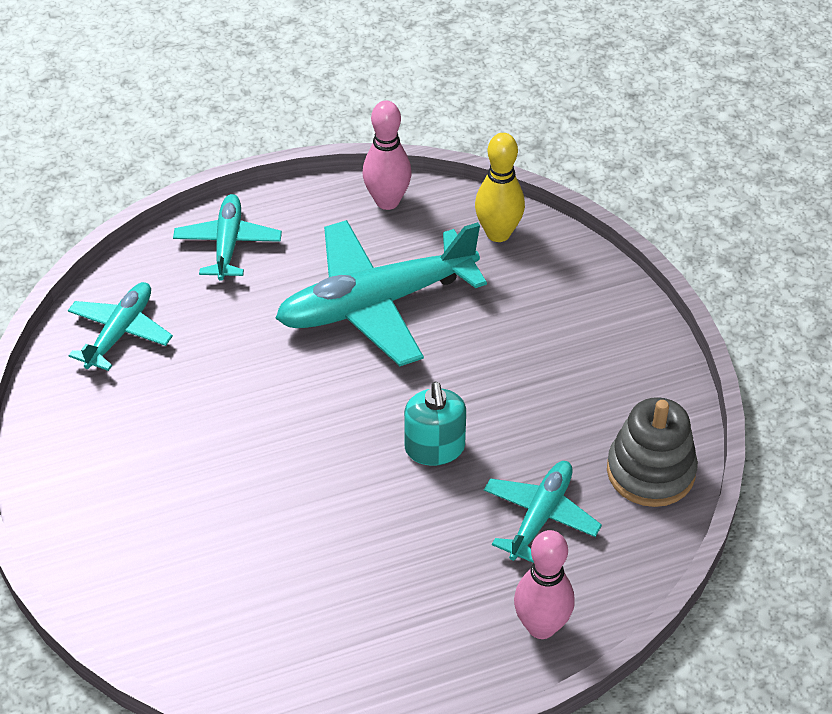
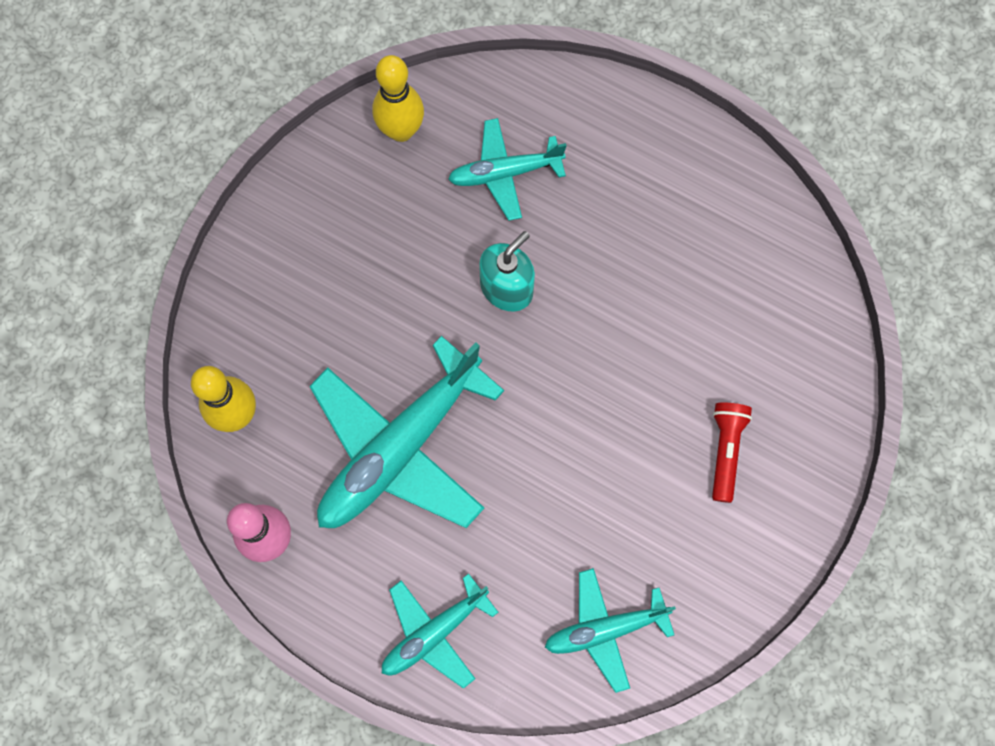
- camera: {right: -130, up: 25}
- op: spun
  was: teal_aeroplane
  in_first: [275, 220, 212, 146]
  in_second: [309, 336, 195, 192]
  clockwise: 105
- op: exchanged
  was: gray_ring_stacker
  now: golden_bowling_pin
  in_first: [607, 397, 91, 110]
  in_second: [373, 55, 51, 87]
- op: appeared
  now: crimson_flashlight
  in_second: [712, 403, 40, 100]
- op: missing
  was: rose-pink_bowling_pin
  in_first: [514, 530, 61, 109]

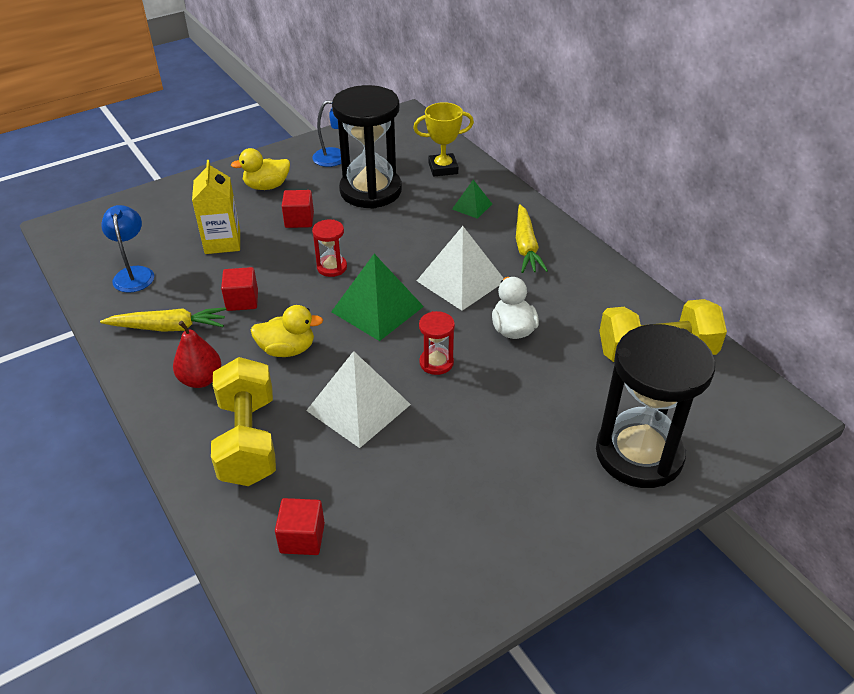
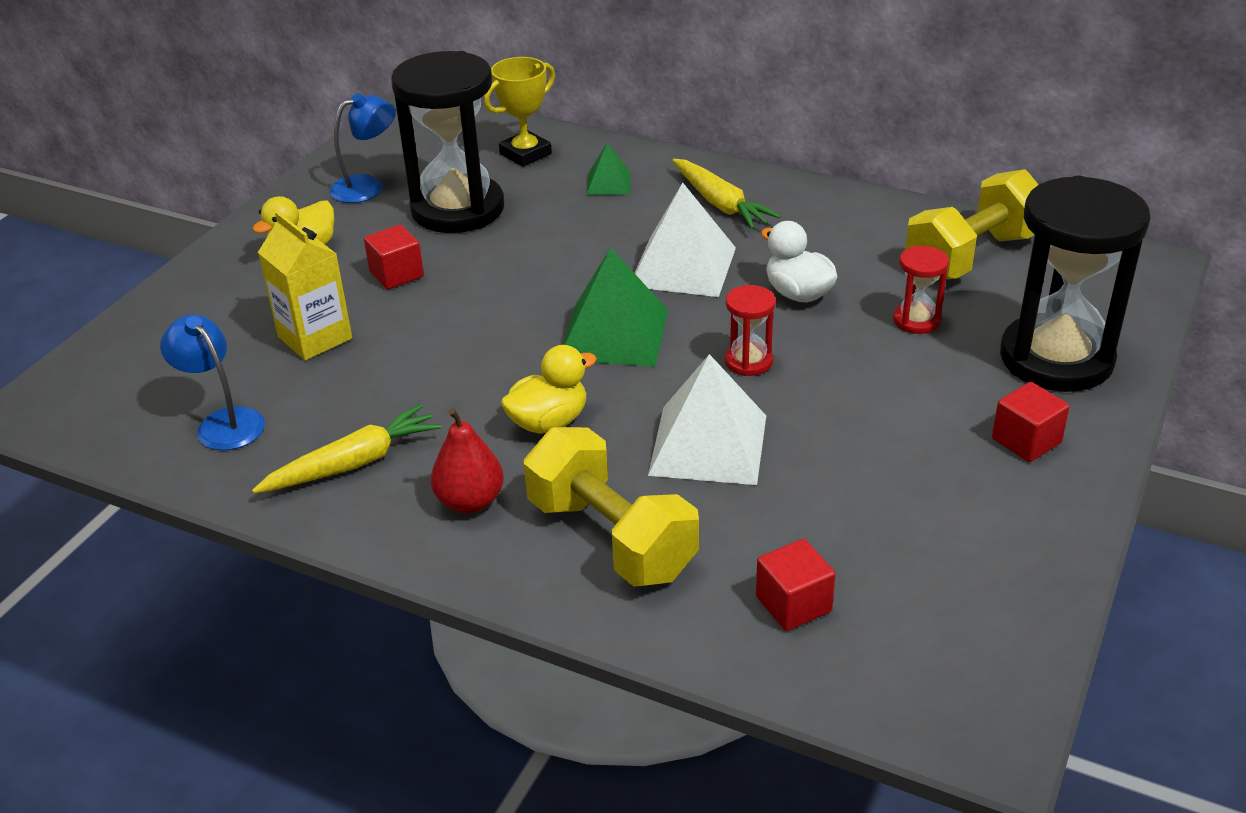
- camera: {right: -30, up: -5}
- op: relocated
  was: crimson_sand_timer
  in_first: [312, 219, 35, 58]
  in_second: [893, 246, 56, 88]
- op: relocated
  was: crimson_solid_cube
  in_first: [221, 267, 37, 44]
  in_second: [992, 382, 78, 80]

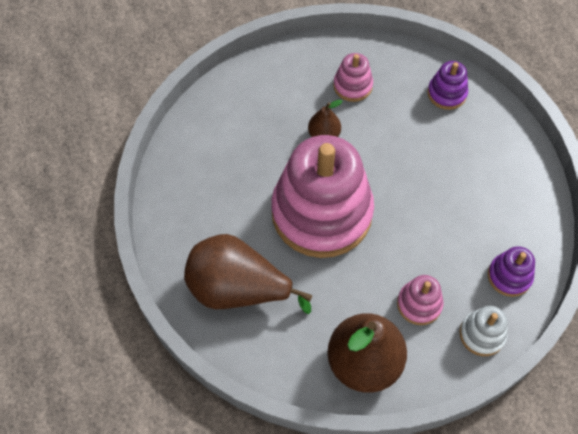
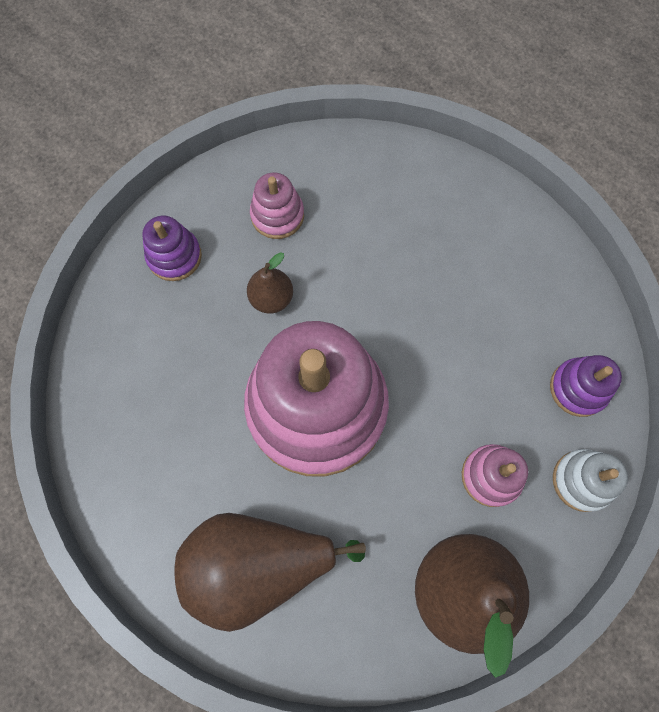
- camera: {right: -25, up: 10}
- op: relocated
  was: royal_purple_ring_stacker
  in_first: [427, 61, 41, 49]
  in_second: [142, 216, 60, 65]

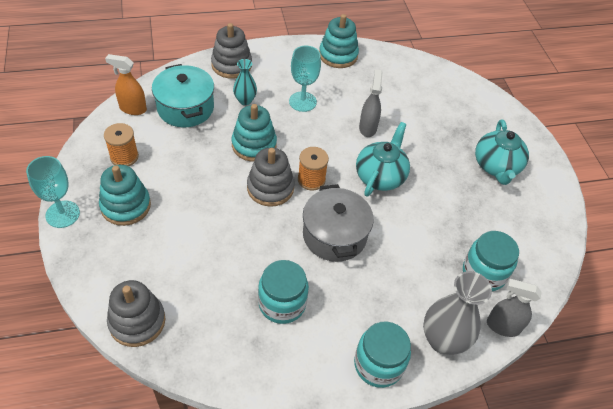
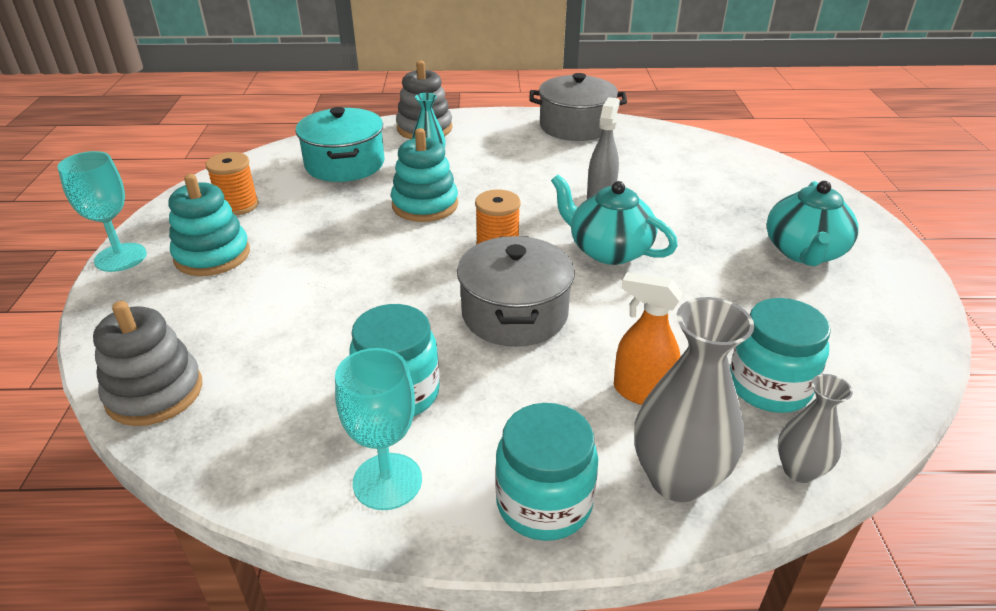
- camera: {right: 15, up: -15}
- op: relocated
  was: teal_chalice
  in_first: [289, 46, 32, 66]
  in_second: [335, 348, 87, 162]
- op: exchanged
  was: teal_ring_stacker
  now: gray_cooking_pot
  in_first: [319, 14, 40, 54]
  in_second: [529, 73, 98, 68]
- op: spun
  was: teal_teapot
  in_first: [356, 122, 54, 75]
  in_second: [551, 174, 127, 91]
  clockwise: -90
- op: relocated
  was: orange_sprayer
  in_first: [105, 54, 42, 61]
  in_second: [614, 272, 69, 133]
- op: exchanged
  was: gray_sprayer
  now: gray_vase
  in_first: [487, 279, 54, 58]
  in_second: [778, 374, 75, 109]
- op: missing
  was: gray_ring_stacker
  in_first: [247, 148, 48, 59]

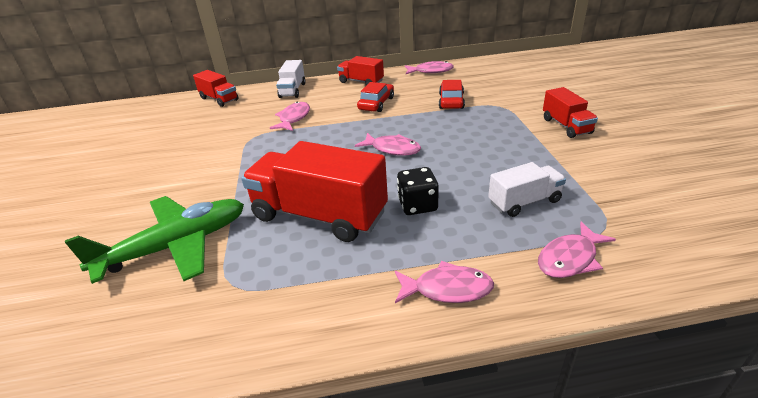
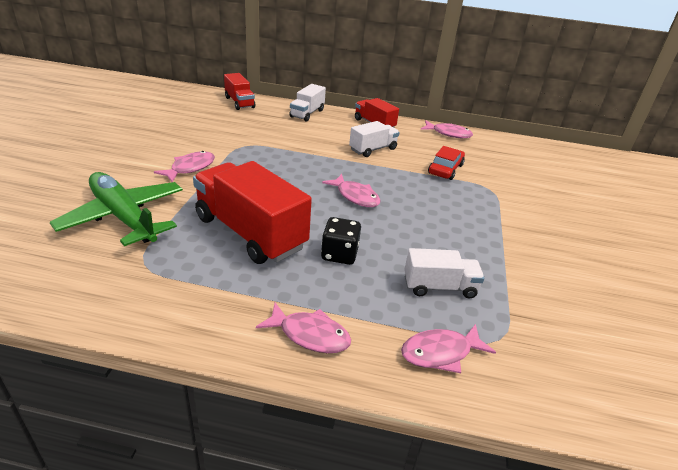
- camera: {right: 15, up: 0}
- op: spun
  was: green_aeroplane
  in_first: [65, 196, 179, 88]
  in_second: [50, 172, 133, 74]
  clockwise: -120
- op: relocated
  was: rose-pink_toy_fish
  in_first: [270, 101, 40, 30]
  in_second: [154, 151, 61, 31]
- op: exchanged
  was: crimson_car
  now: pure_white_toy_truck
  in_first: [357, 82, 37, 30]
  in_second: [349, 121, 51, 36]
- op: missing
  was: crimson_toy_truck
  in_first: [543, 87, 55, 51]

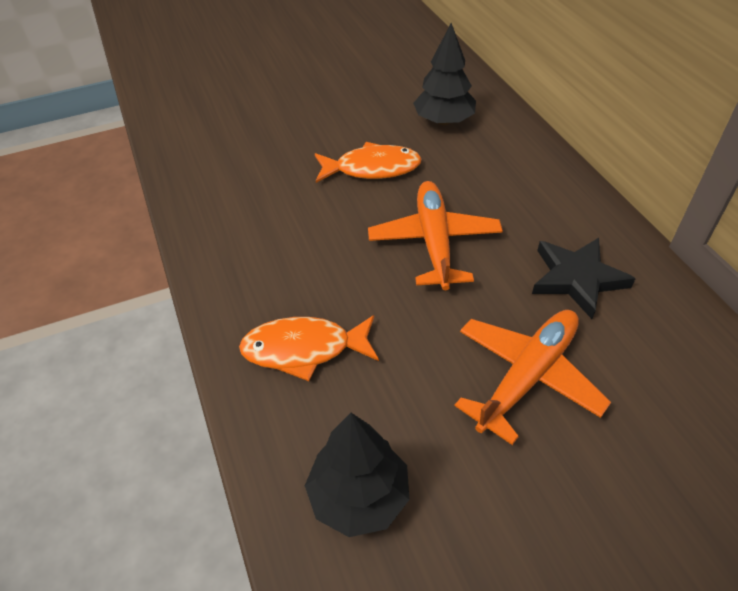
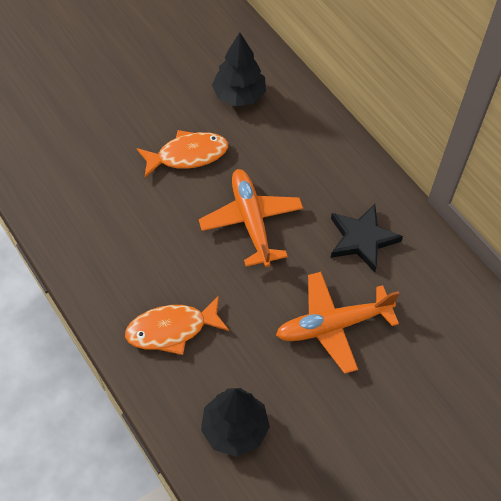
- camera: {right: -15, up: 10}
- op: spun
  was: orange_aeroplane
  in_first: [454, 310, 157, 135]
  in_second: [276, 272, 124, 102]
  clockwise: -135

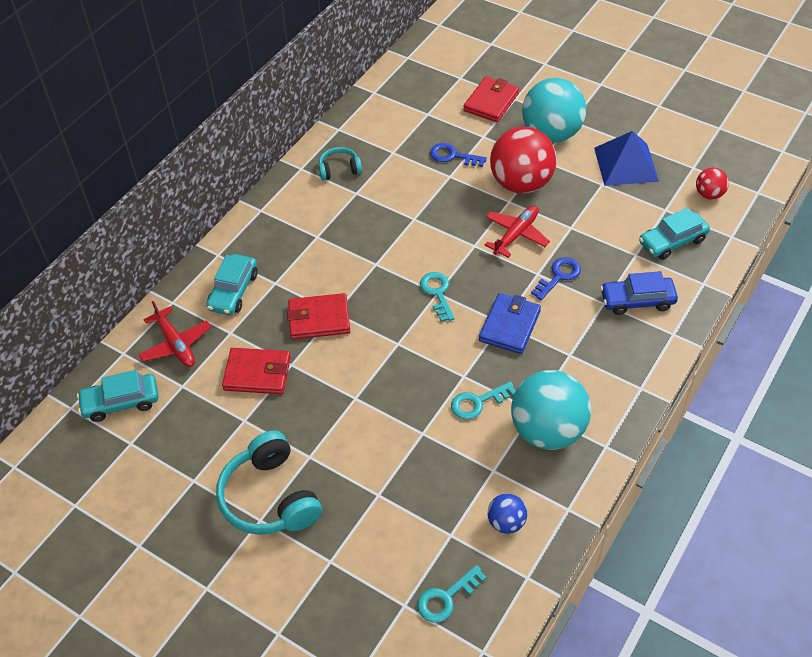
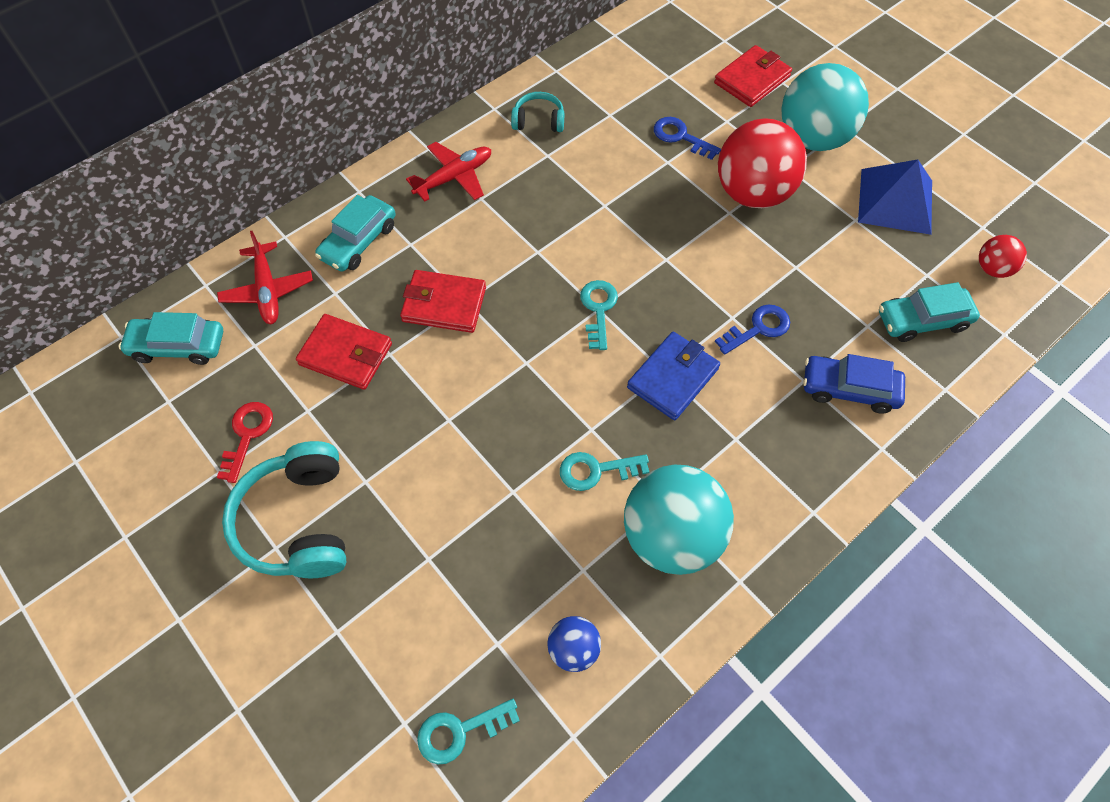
- camera: {right: 15, up: 10}
- op: appeared
  now: crimson_key
  in_second: [217, 402, 56, 81]
- op: relocated
  was: crimson_aeroplane
  in_first: [485, 205, 65, 53]
  in_second: [406, 142, 85, 59]

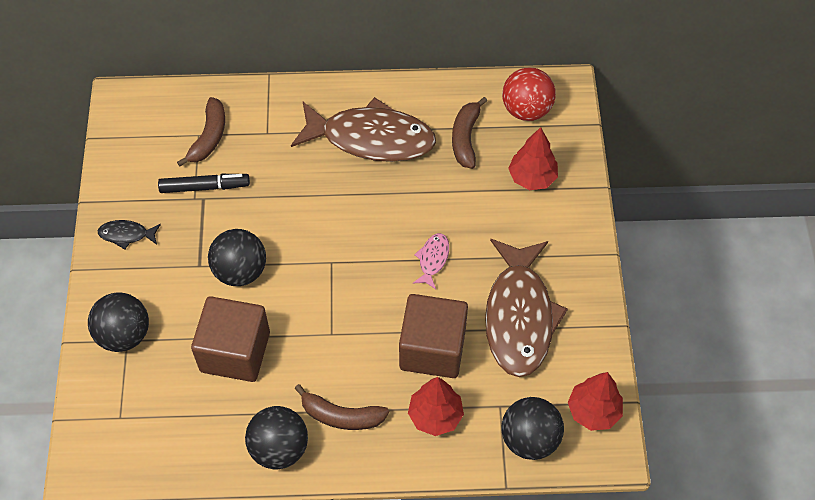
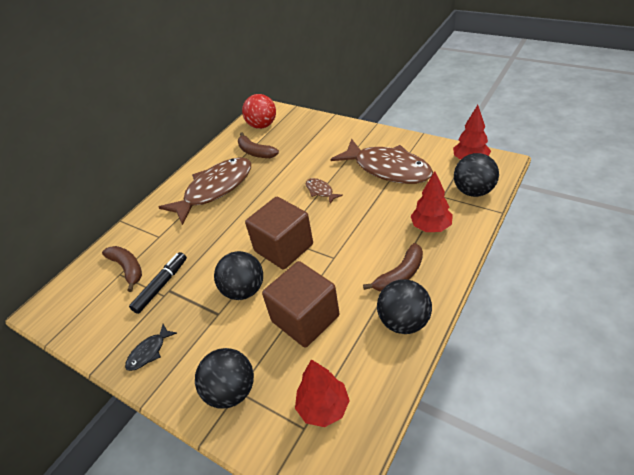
- camera: {right: -50, up: -15}
- op: relocated
  was: dark_brown_solid_cube
  in_first: [399, 294, 69, 84]
  in_second: [245, 197, 68, 73]
- op: relocated
  was: crimson_fir_tree
  in_first: [508, 127, 50, 63]
  in_second: [295, 359, 55, 68]
- op: colour
  was: rose-pink_toy_fish
  now: dark_brown_toy_fish
  in_first: [413, 233, 36, 56]
  in_second: [306, 178, 37, 26]

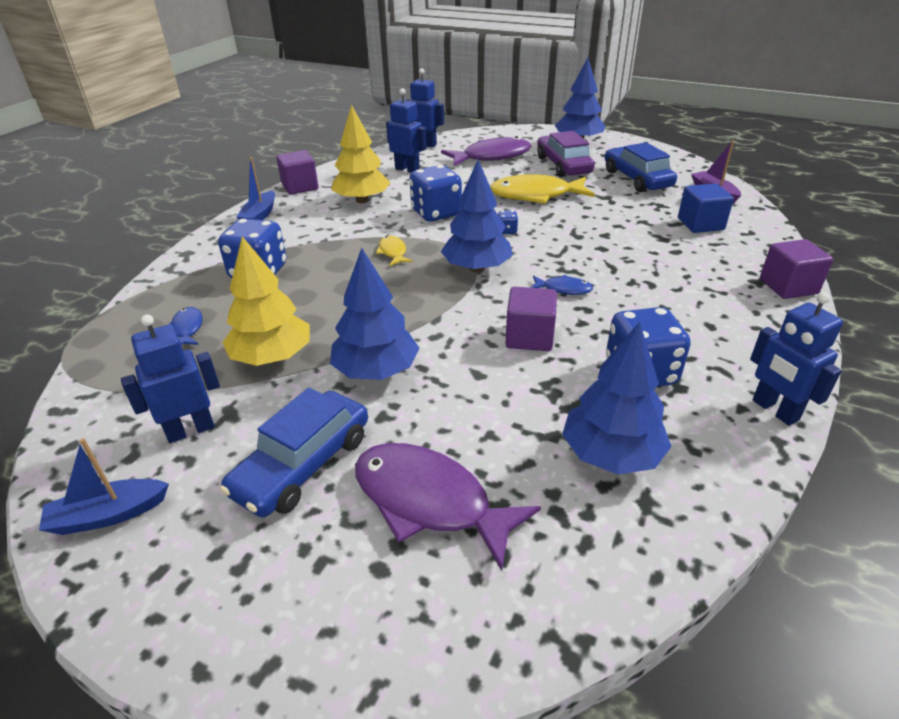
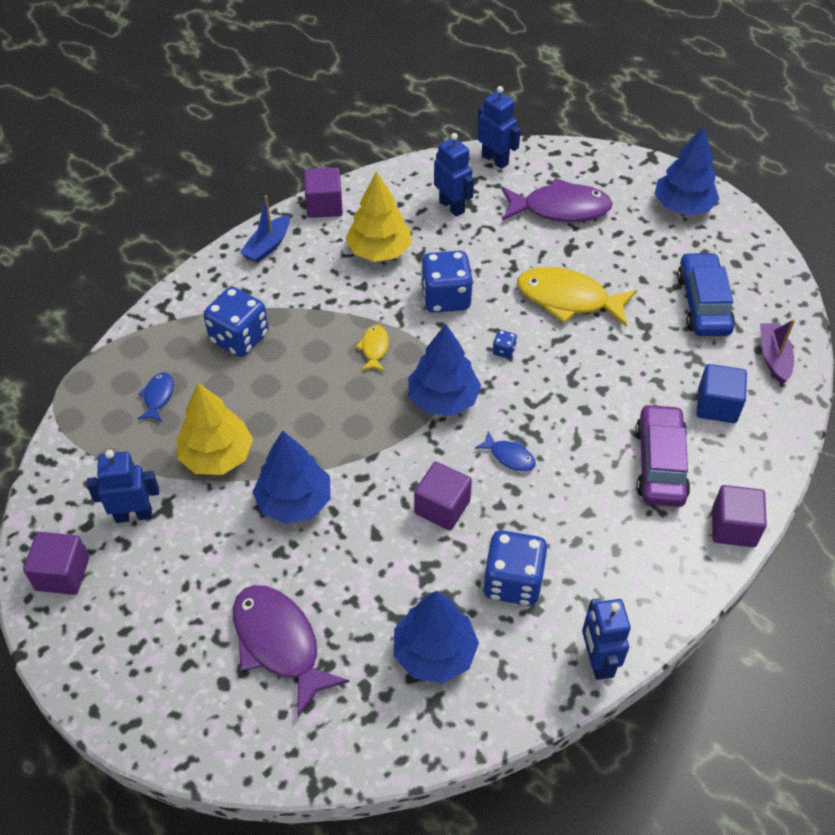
- camera: {right: 20, up: 15}
- op: exchanged
  was: cobalt_sailboat
  now: royal_purple_solid_cube
  in_first: [39, 438, 130, 97]
  in_second: [23, 532, 66, 63]
- op: relocated
  was: royal_purple_car
  in_first: [537, 131, 58, 46]
  in_second: [635, 404, 55, 103]
- op: missing
  was: cobalt_car
  in_first: [220, 388, 148, 129]

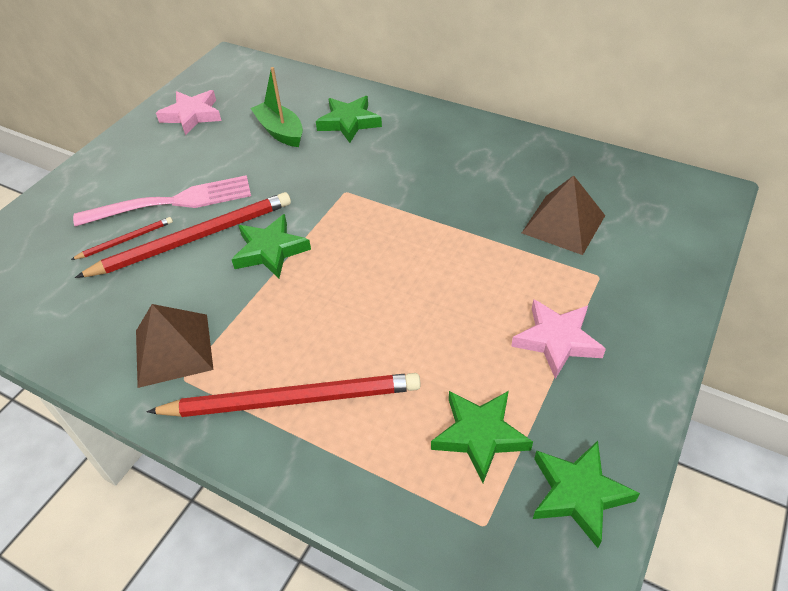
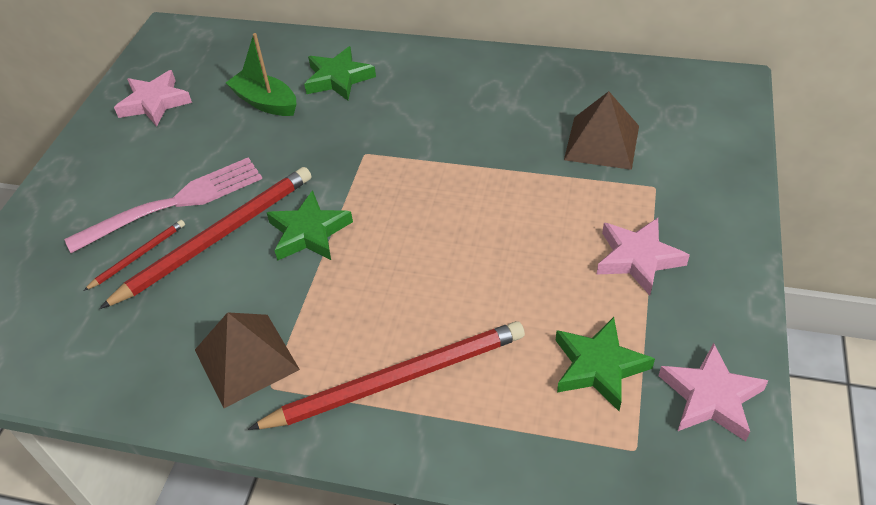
- camera: {right: -15, up: 0}
- op: colour
  was: green_star
  now: rose-pink_star
  in_first: [533, 441, 107, 107]
  in_second: [659, 343, 109, 98]

